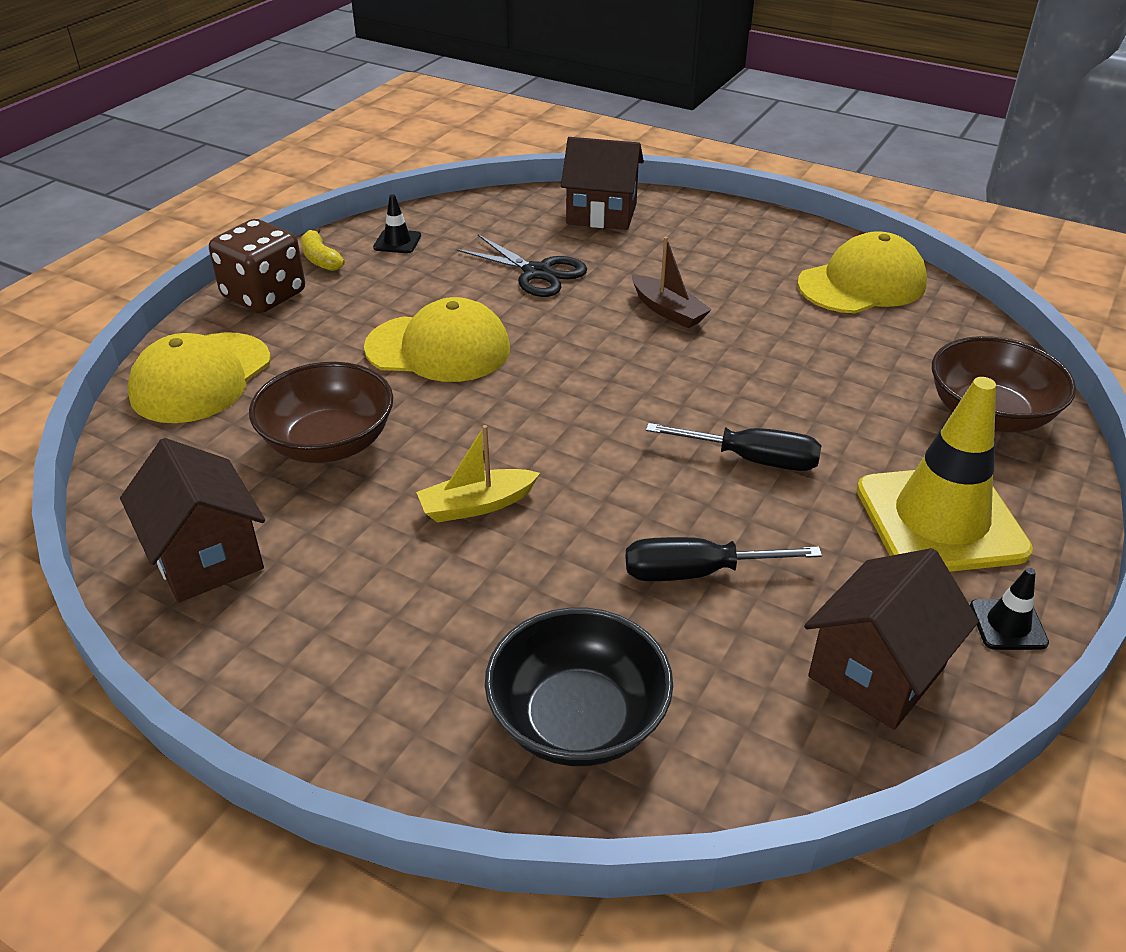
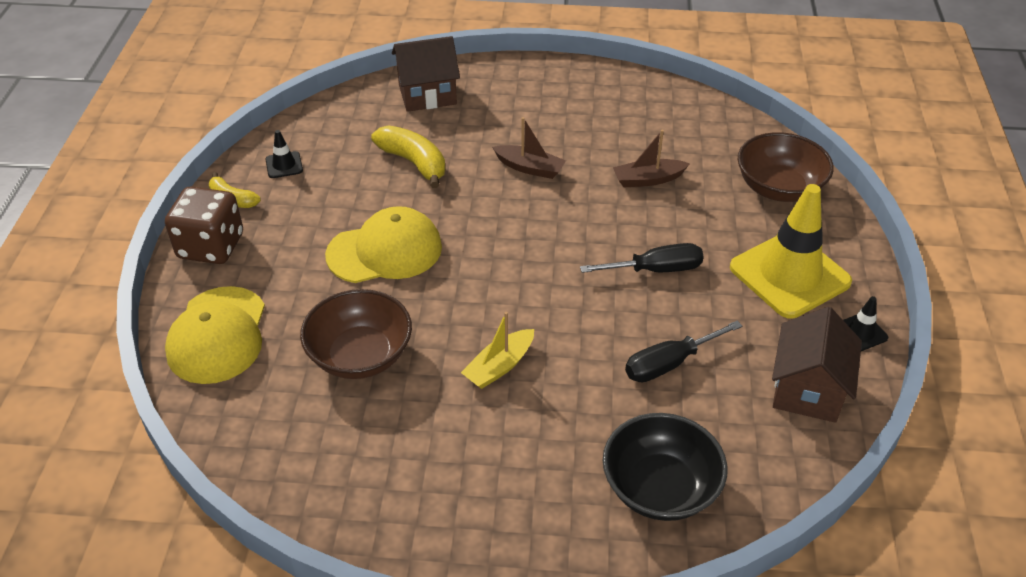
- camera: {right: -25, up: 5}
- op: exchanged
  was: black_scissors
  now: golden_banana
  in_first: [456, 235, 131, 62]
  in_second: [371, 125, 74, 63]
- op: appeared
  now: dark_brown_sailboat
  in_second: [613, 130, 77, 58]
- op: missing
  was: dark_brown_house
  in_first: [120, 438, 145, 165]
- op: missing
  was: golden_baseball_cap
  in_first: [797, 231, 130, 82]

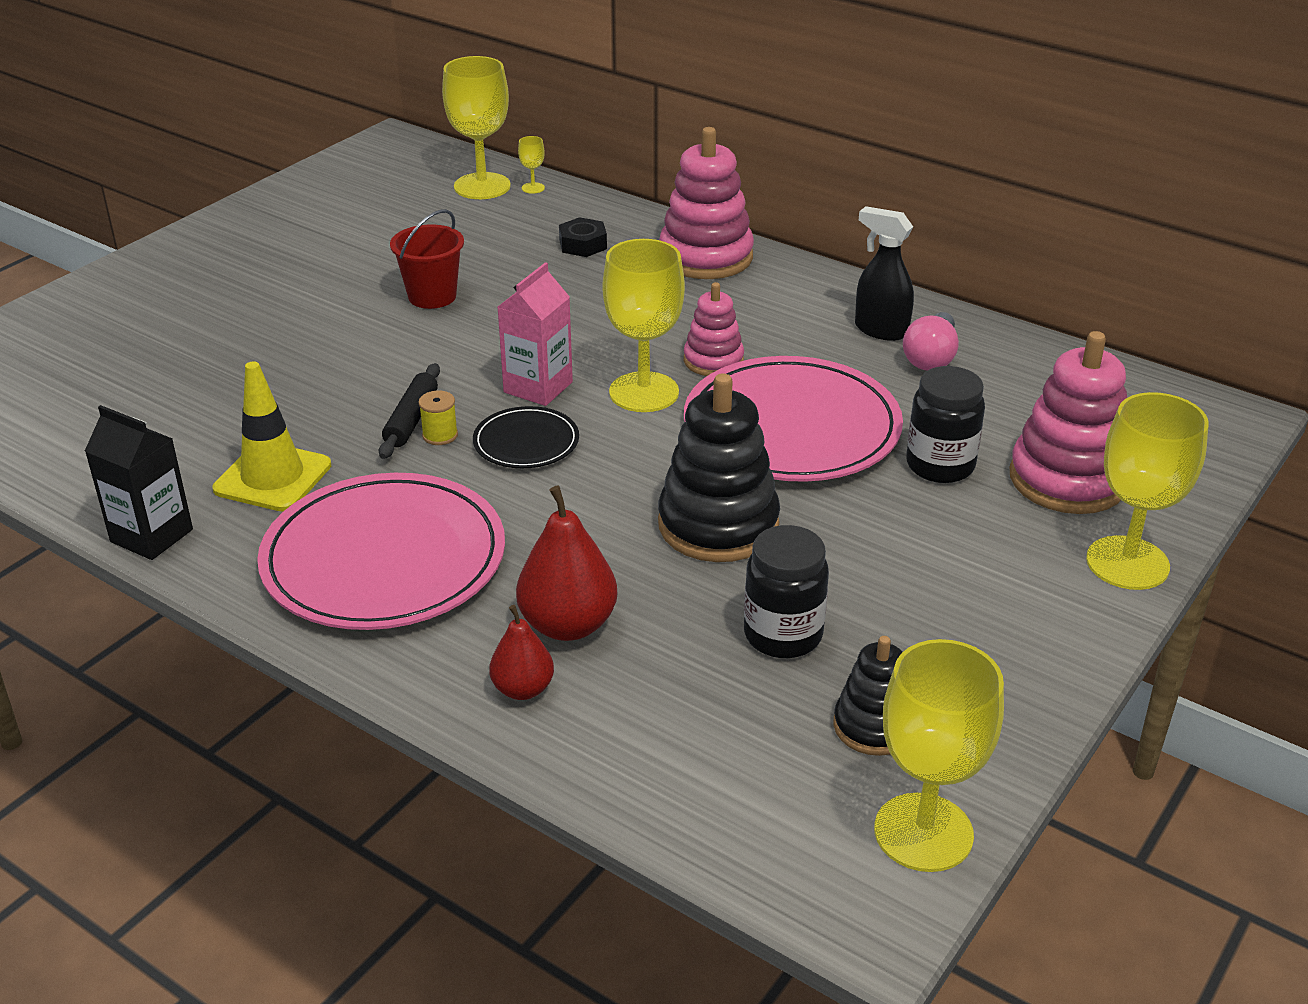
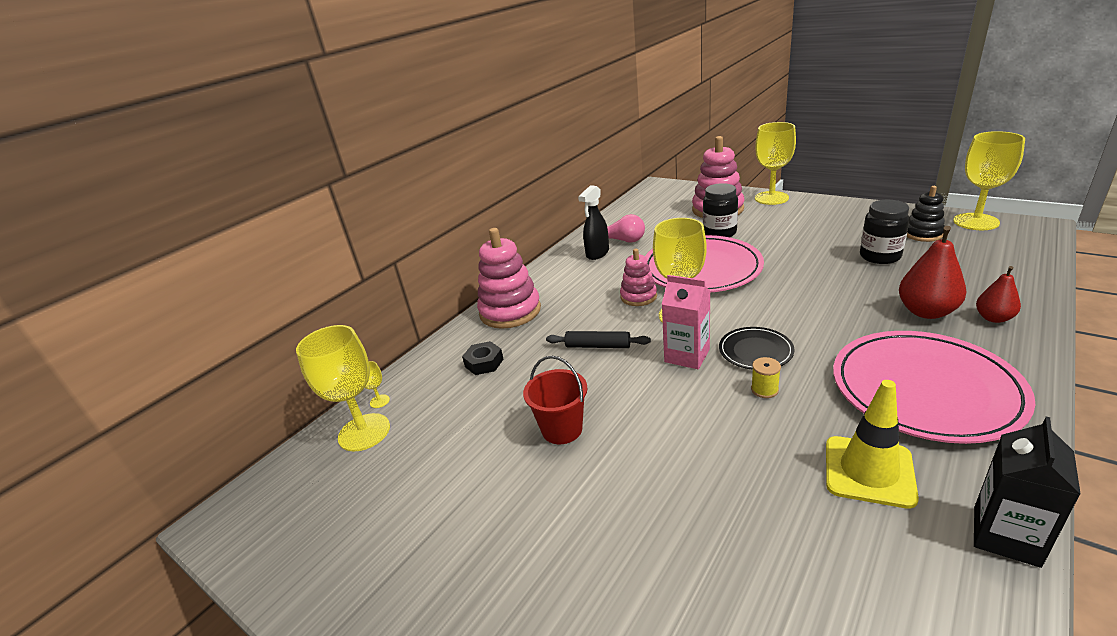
- camera: {right: -85, up: -5}
- op: relocated
  was: black_dough_roller
  in_first: [379, 363, 61, 96]
  in_second: [546, 331, 105, 17]
- op: missing
  was: black_ring_stacker
  in_first: [658, 373, 122, 189]

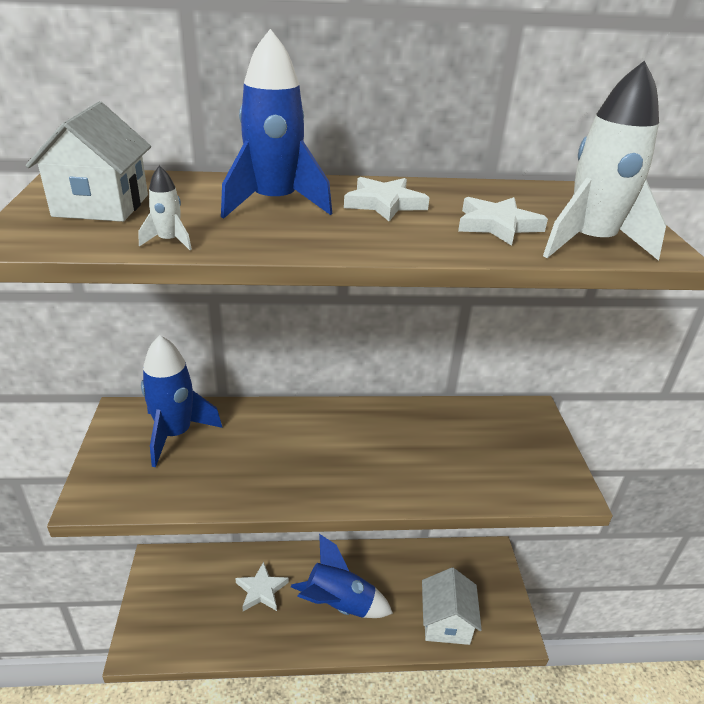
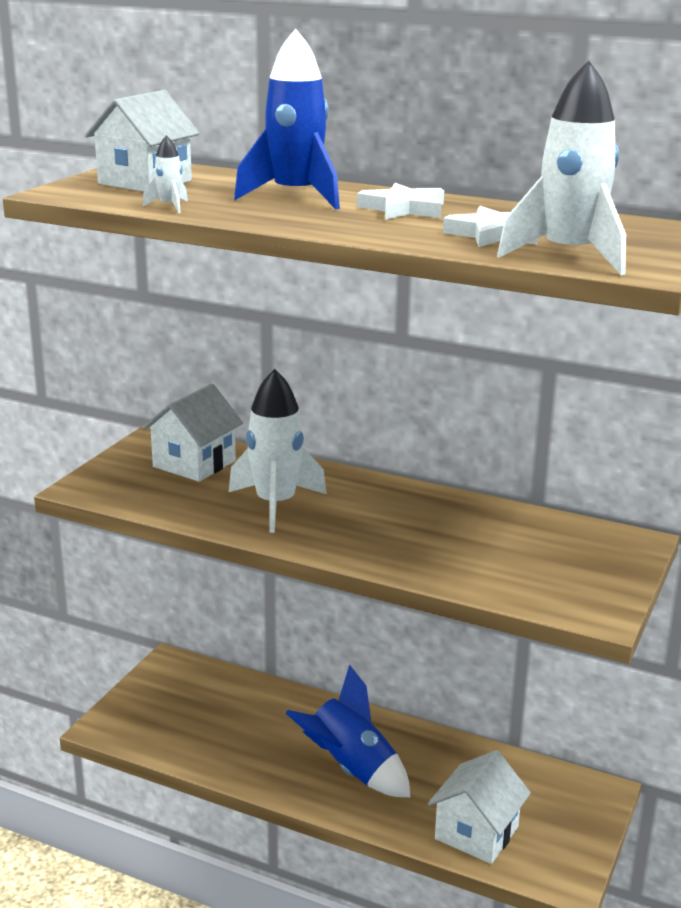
- camera: {right: 30, up: -10}
- op: exchanged
  was: cobalt_spaceship
  now: pure_white_house
  in_first: [141, 335, 81, 132]
  in_second: [142, 383, 101, 99]
- op: appeared
  now: pure_white_spaceship
  in_second: [229, 369, 98, 164]
- op: missing
  was: pure_white_star
  in_first: [235, 562, 54, 49]

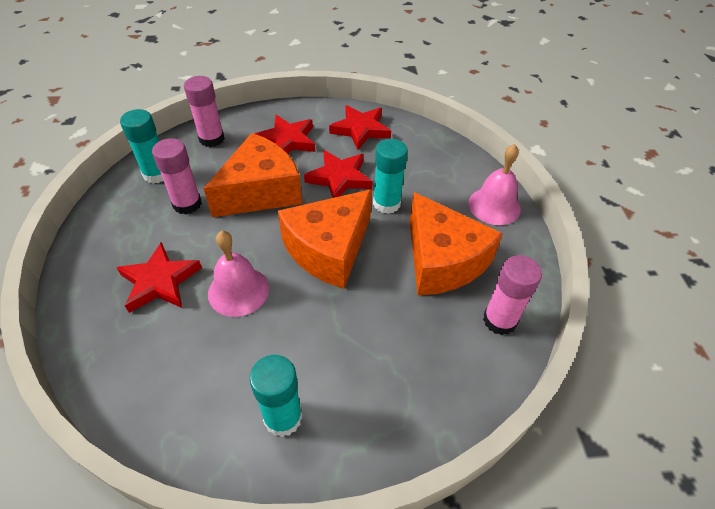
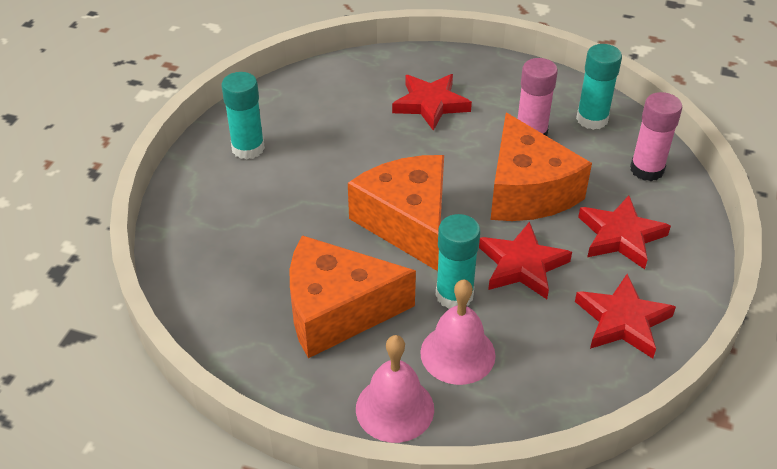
- camera: {right: 115, up: -5}
- op: relocated
  was: rose-pink_hand_bell
  in_first: [208, 231, 61, 86]
  in_second: [420, 279, 76, 106]
- op: missing
  was: rose-pink_stick_of_glue
  in_first: [483, 255, 59, 80]

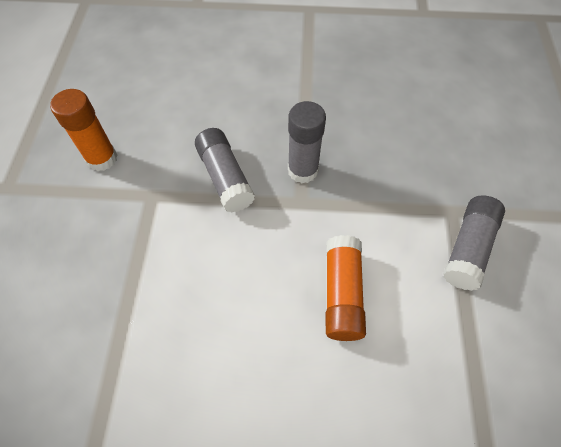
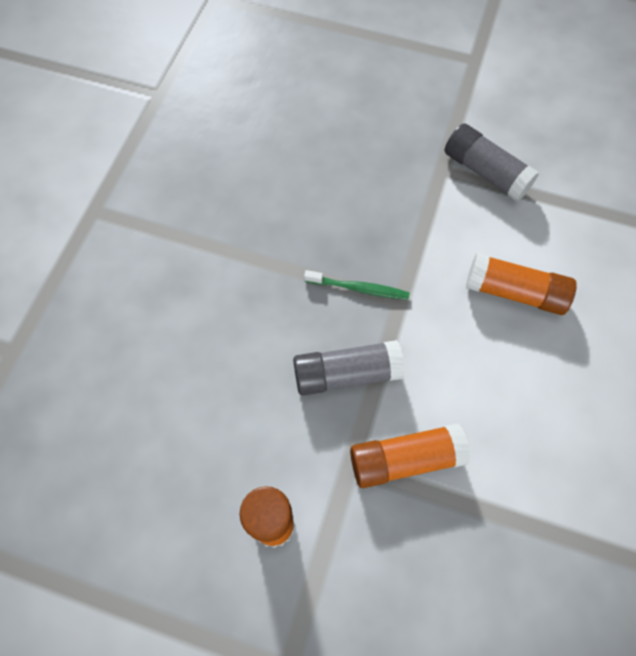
- camera: {right: -75, up: 5}
- op: exchanged
  was: gray_stick_of_glue
  now: green_toothbrush
  in_first: [288, 101, 38, 82]
  in_second: [304, 270, 106, 30]
- op: appeared
  now: orange_stick_of_glue
  in_second: [350, 423, 120, 65]

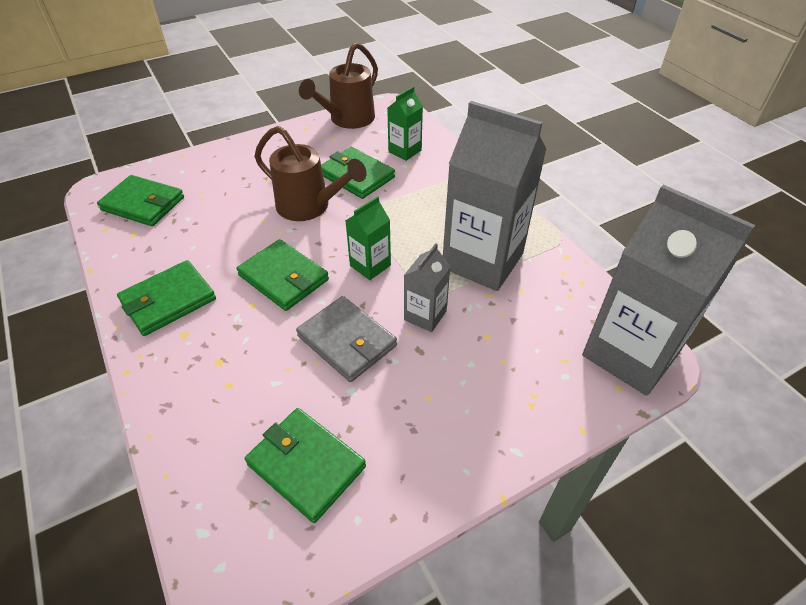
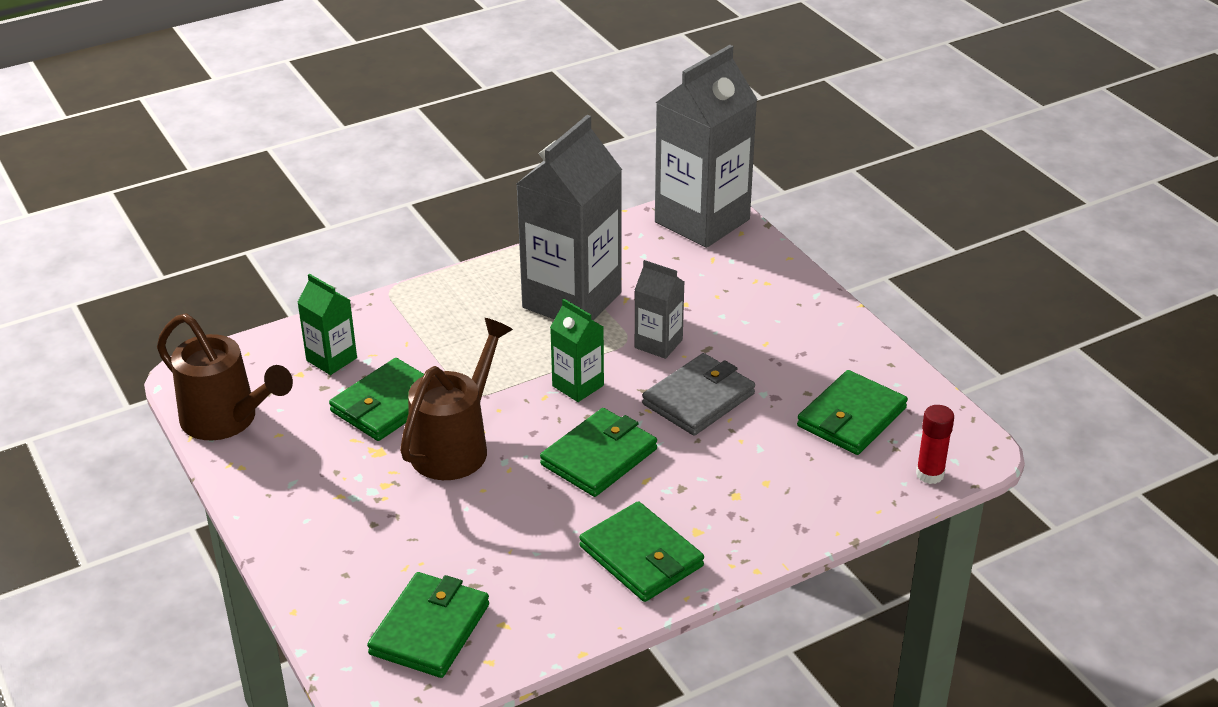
- camera: {right: -90, up: -10}
- op: appeared
  now: crimson_stick_of_glue
  in_second: [916, 405, 38, 79]

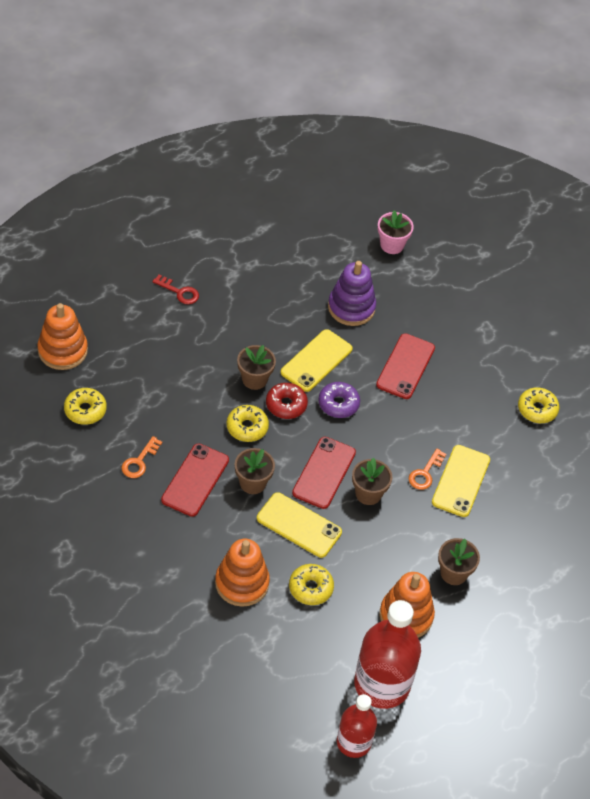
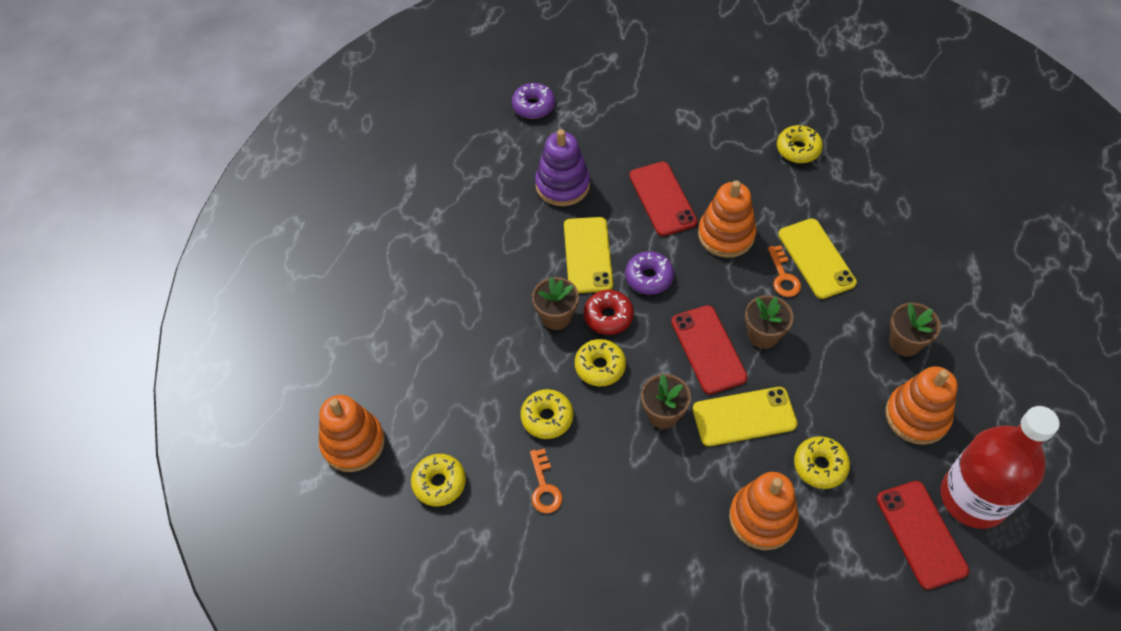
- camera: {right: -35, up: 5}
- op: exchanged
  was: rose-pink_potted_plant
  now: royal_purple_glazed_donut
  in_first: [378, 210, 36, 44]
  in_second: [512, 83, 43, 36]
- op: appeared
  now: golden_glazed_donut
  in_second: [521, 389, 52, 50]
- op: appeared
  now: orange_ring_stacker
  in_second: [698, 181, 58, 77]
- op: relocated
  was: crimson_mobile_phone
  in_first: [161, 444, 68, 73]
  in_second: [877, 481, 92, 109]
- op: missing
  was: crimson_key
  in_first: [152, 275, 47, 29]
- op: missing
  was: crimson_flask
  in_first: [337, 694, 40, 64]

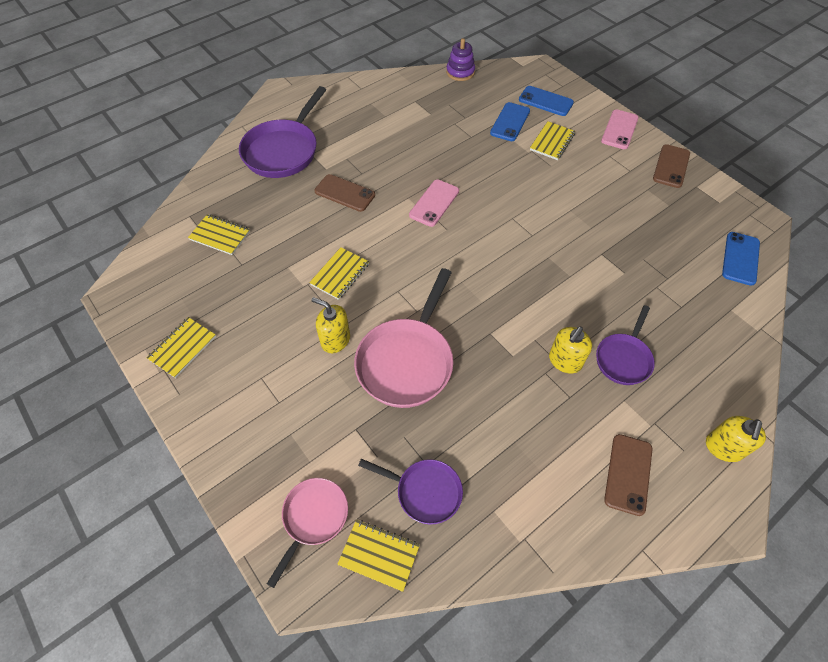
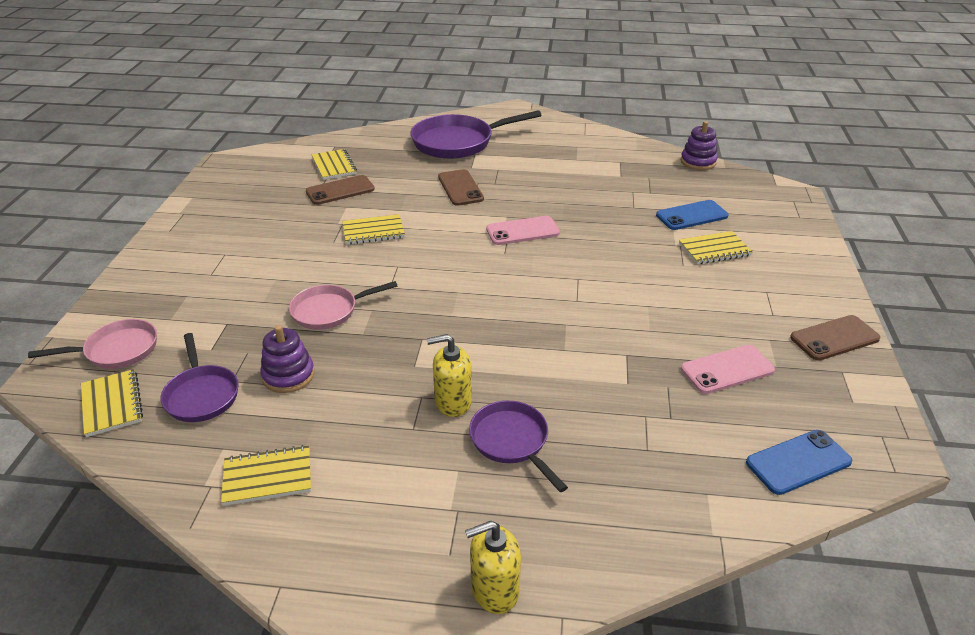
- camera: {right: 45, up: -20}
- op: relocated
  was: golden_exercise_book
  in_first: [147, 317, 69, 61]
  in_second: [221, 445, 90, 61]
- op: appeared
  now: royal_purple_ring_stacker
  in_second: [260, 325, 55, 68]
- op: size
  was: rose-pink_frying_pan
  in_first: [354, 268, 99, 140]
  in_second: [289, 281, 109, 49]
  ratio: 0.59
- op: relocated
  was: dark_brown_mobile_phone
  in_first: [604, 434, 49, 82]
  in_second: [306, 175, 69, 30]
- op: spun
  was: royal_purple_frying_pan
  in_first: [596, 305, 59, 80]
  in_second: [469, 401, 99, 91]
  clockwise: 75
- op: relocated
  was: rose-pink_mobile_phone
  in_first: [601, 109, 38, 40]
  in_second: [681, 345, 94, 49]
- op: missing
  was: golden_soap_dispenser
  in_first: [312, 297, 38, 56]
- op: missing
  was: cobalt_mobile_phone
  in_first: [519, 86, 55, 30]

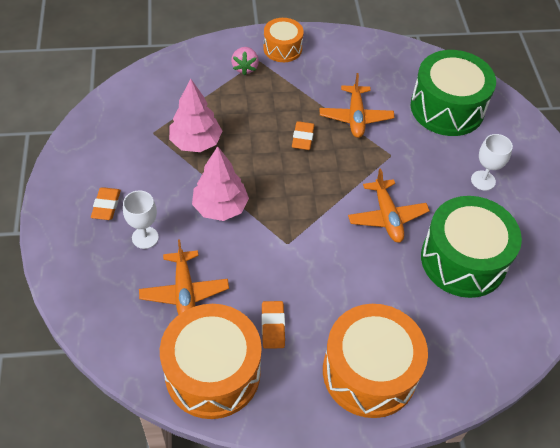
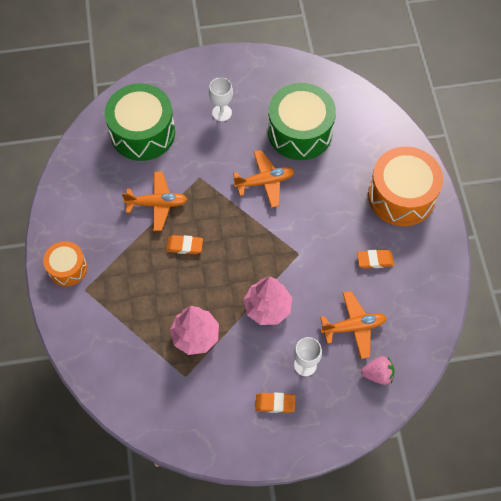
- camera: {right: -90, up: 10}
- op: relocated
  was: rose-pink_strawberry
  in_first: [231, 47, 28, 29]
  in_second: [361, 356, 34, 29]
- op: missing
  was: orange_drum
  in_first: [160, 304, 102, 115]

